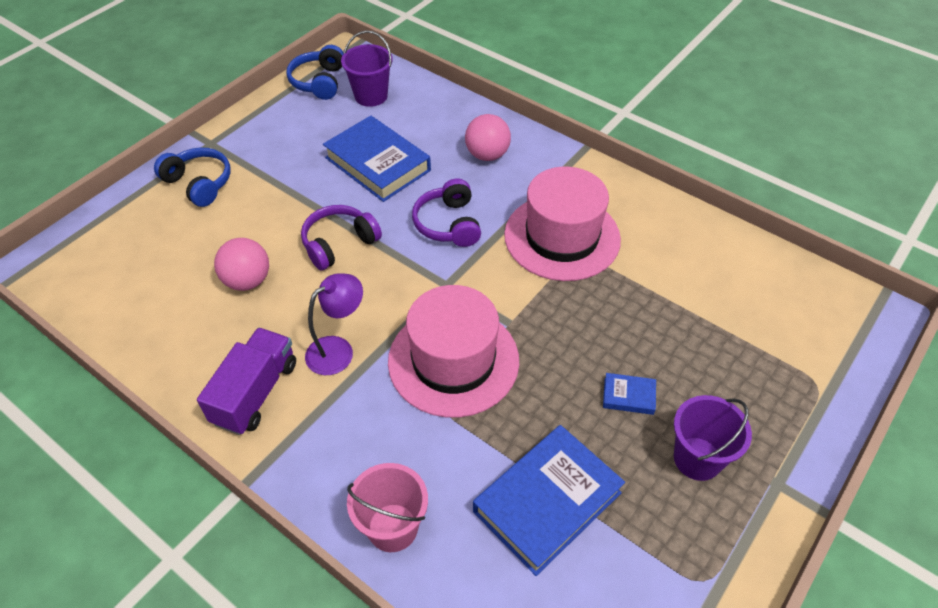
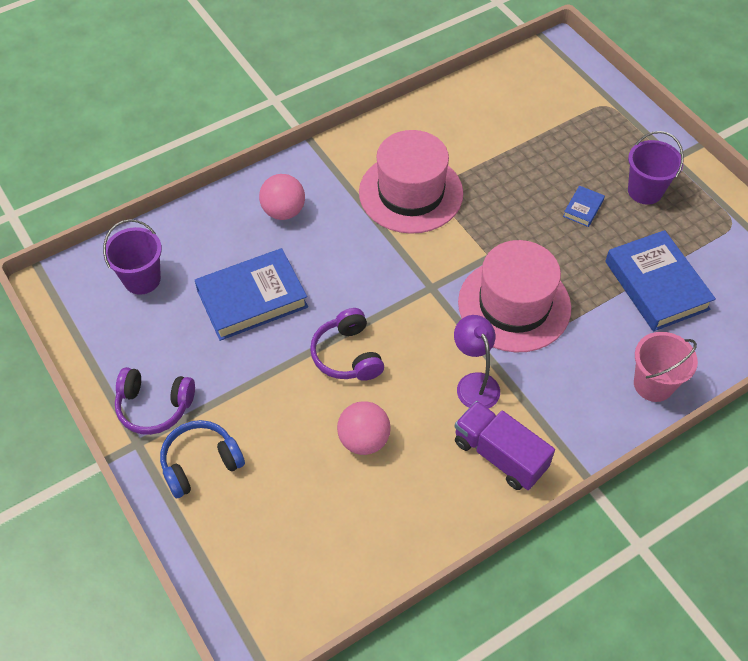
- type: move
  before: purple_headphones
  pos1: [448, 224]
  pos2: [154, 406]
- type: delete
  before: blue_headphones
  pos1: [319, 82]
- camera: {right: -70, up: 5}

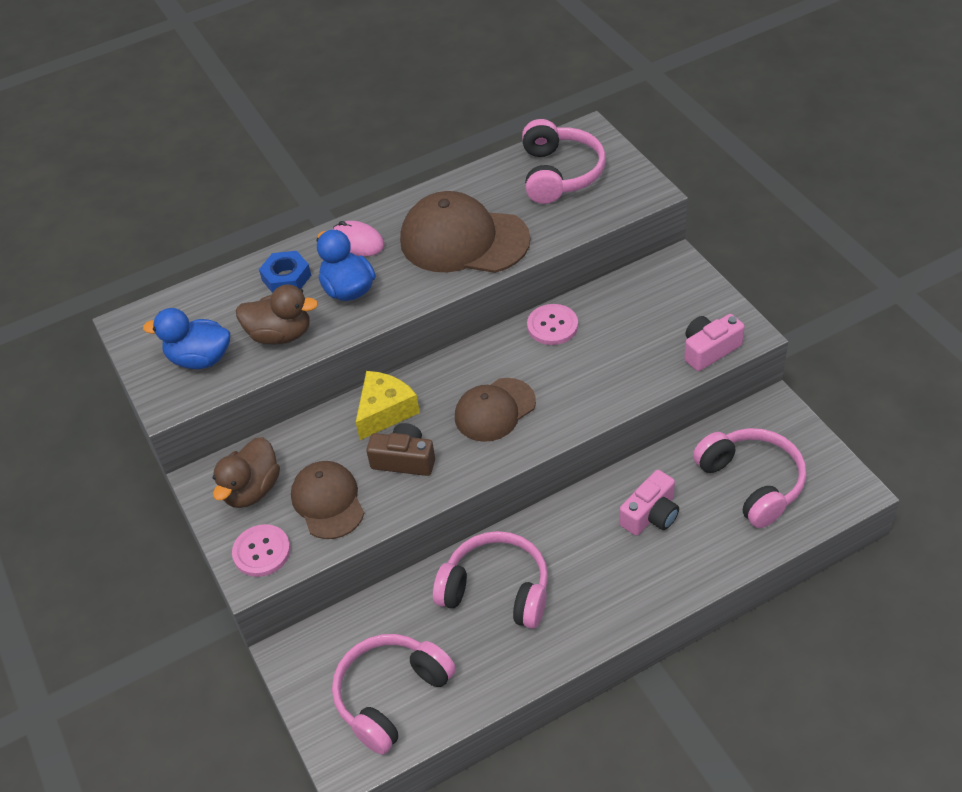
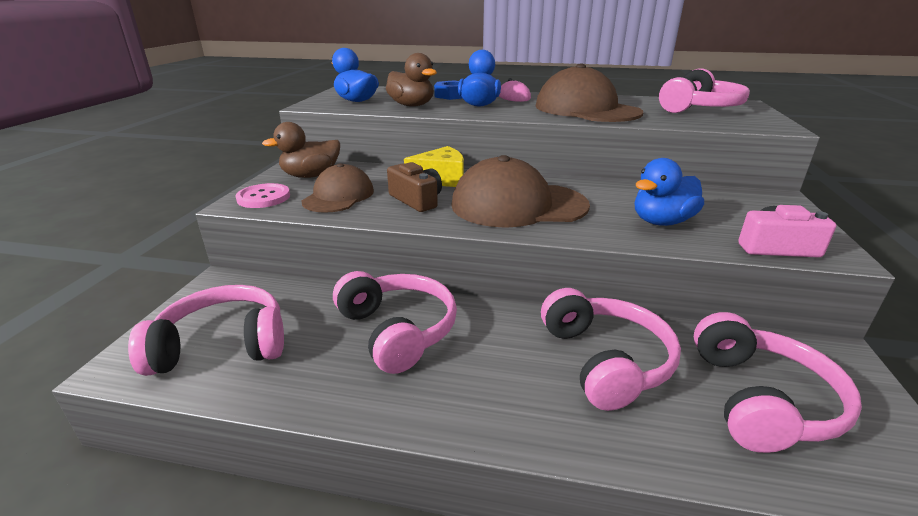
- type: resize
  before: brown_cap
  pos1: [494, 410]
  pos2: [518, 205]
  scale: 1.6
- type: replace
  before: pink_camera
  after: pink_headphones
  pos1: [651, 514]
  pos2: [605, 361]
- type: insert
  after: blue_duck
  pos2: [662, 222]
- type: delete
  before: pink_button
  pos1: [552, 326]
- camera: {right: 35, up: -20}

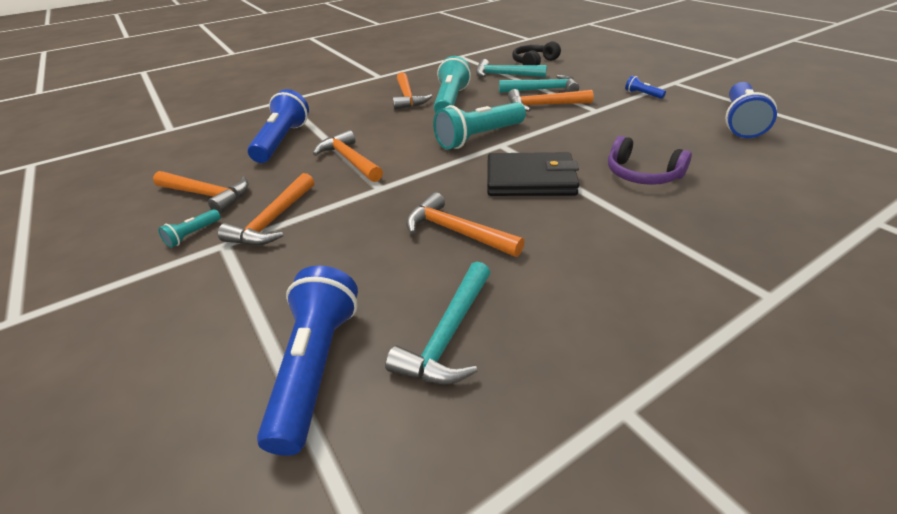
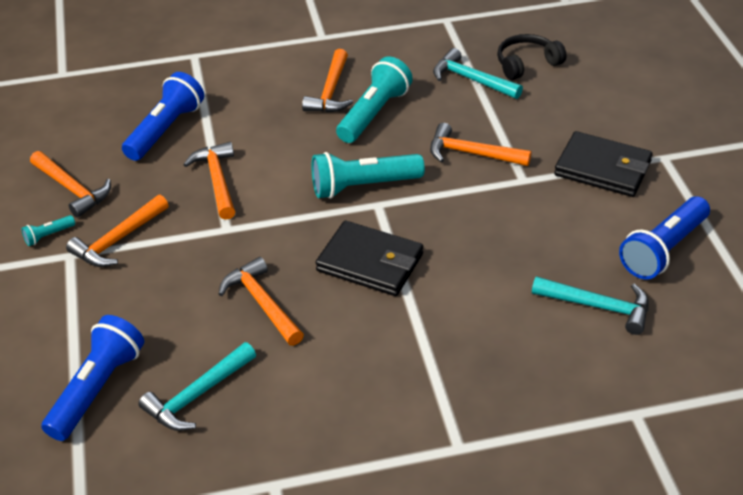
- type: move
  before: turquoise_hammer
  pos1: [543, 90]
  pos2: [598, 307]
- type: replace
  before: blue_flashlight
  after: black_wallet
  pos1: [642, 94]
  pos2: [602, 168]
- type: delete
  before: purple_headphones
  pos1: [641, 174]
- camera: {right: 20, up: 5}

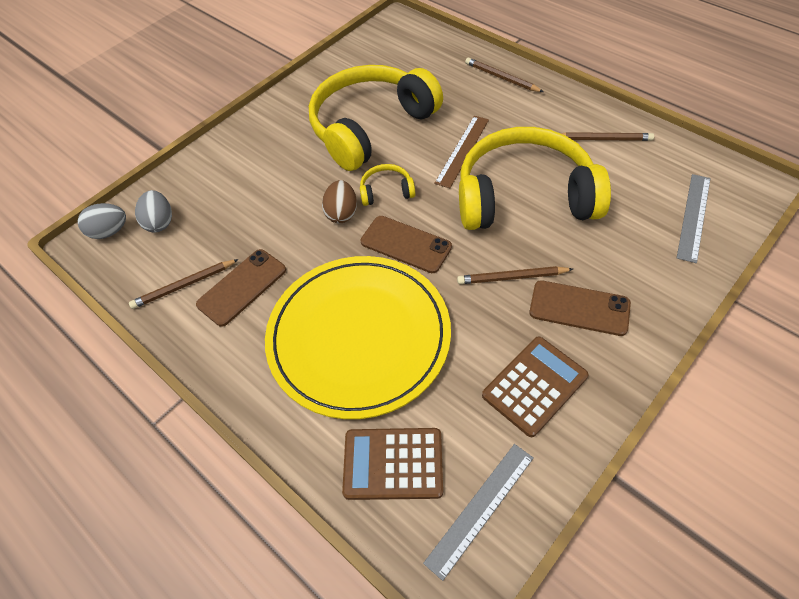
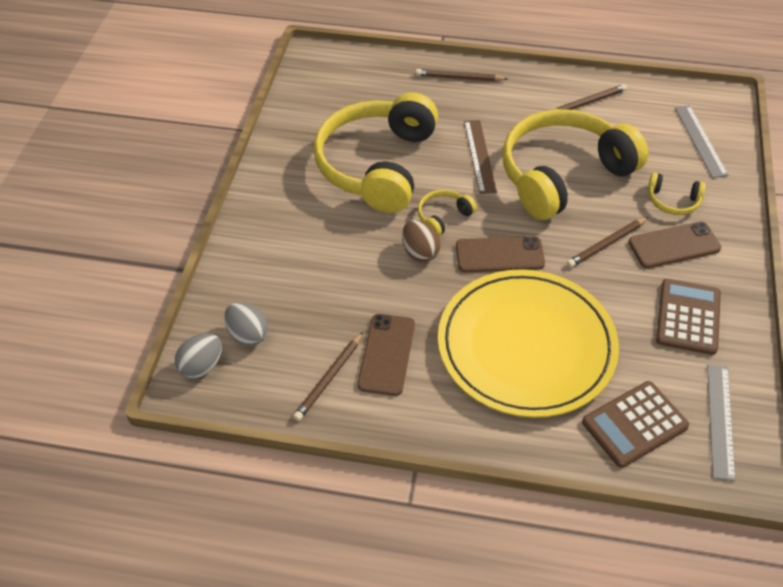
- type: insert
  after: yellow_headphones
  pos2: [673, 201]
- camera: {right: -35, up: -5}

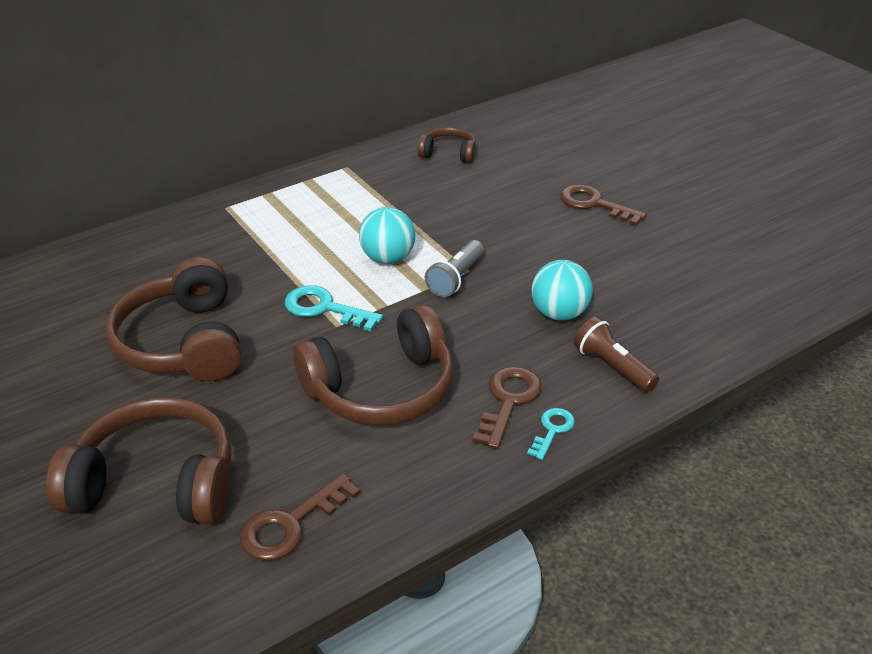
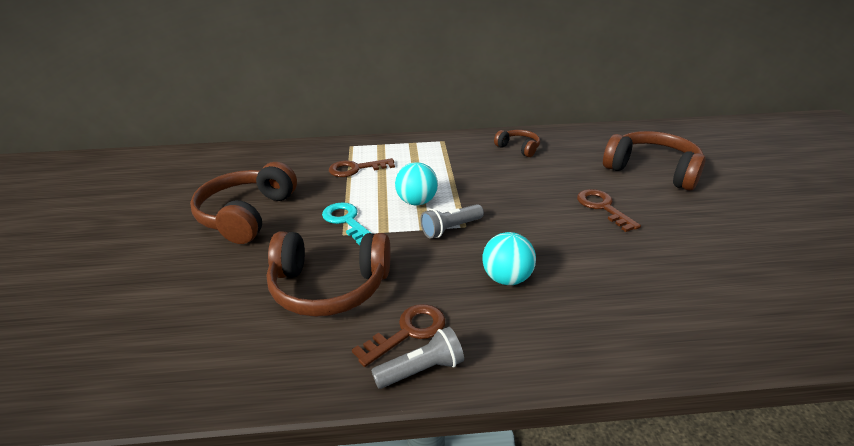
- type: move
  before: brown_key
  pos1: [291, 524]
  pos2: [356, 169]
- type: replace
  before: turquoise_key
  after: grey_flashlight
  pos1: [552, 430]
  pos2: [421, 370]
- type: move
  before: brown_headphones
  pos1: [156, 483]
  pos2: [652, 170]
- type: delete
  before: brown_flashlight
  pos1: [612, 367]
- camera: {right: 30, up: -5}

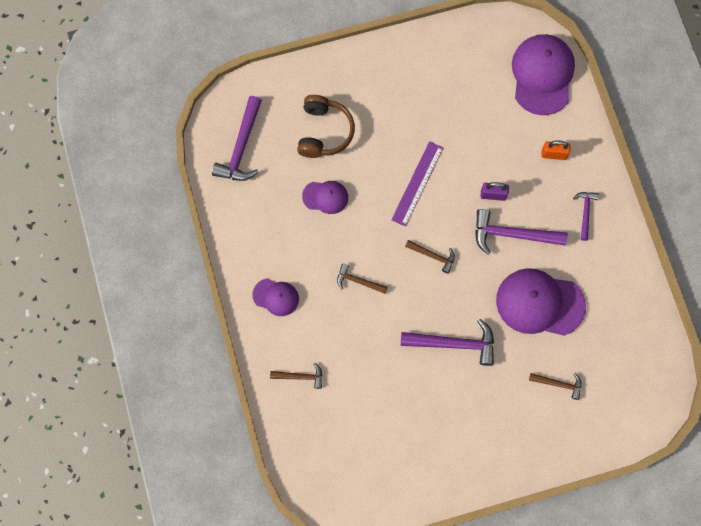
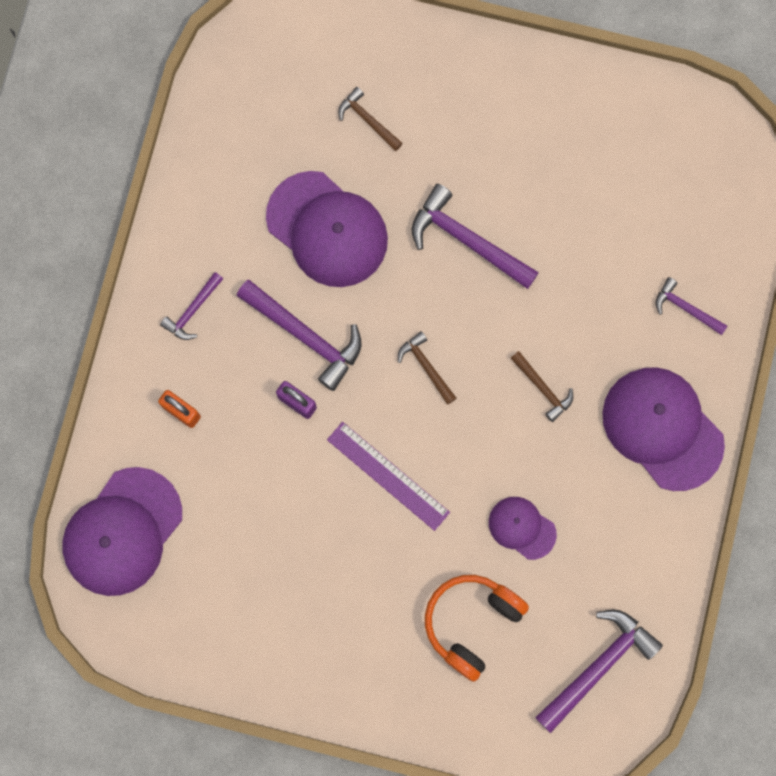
- type: rotate
  before: purple_ruler
  pos1: [417, 183]
  pos2: [388, 476]
  turn: 75
- type: recolor
  before: brown_headphones
  after: orange_headphones
  pos1: [324, 132]
  pos2: [471, 622]
- type: resize
  before: purple_cap
  pos1: [276, 297]
  pos2: [662, 428]
  scale: 1.89
- type: recolor
  before: brown_hammer
  after: purple_hammer
  pos1: [300, 376]
  pos2: [686, 308]
- camera: {right: -150, up: 5}

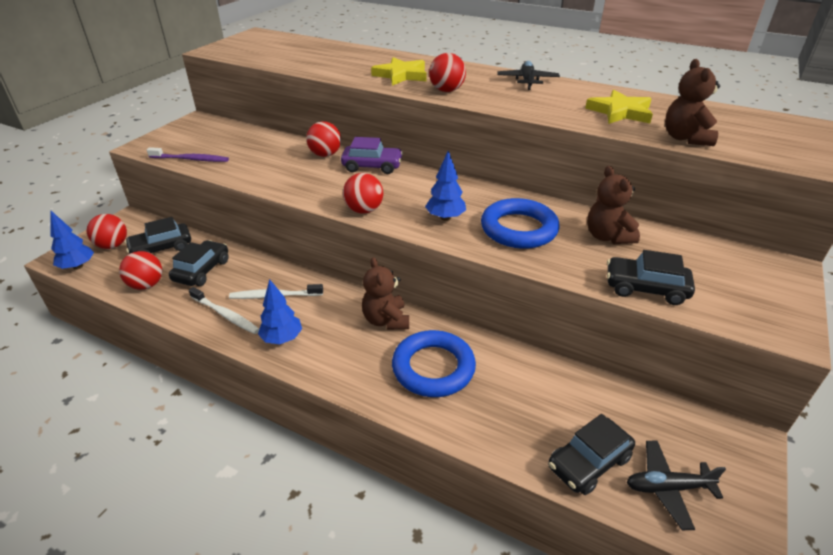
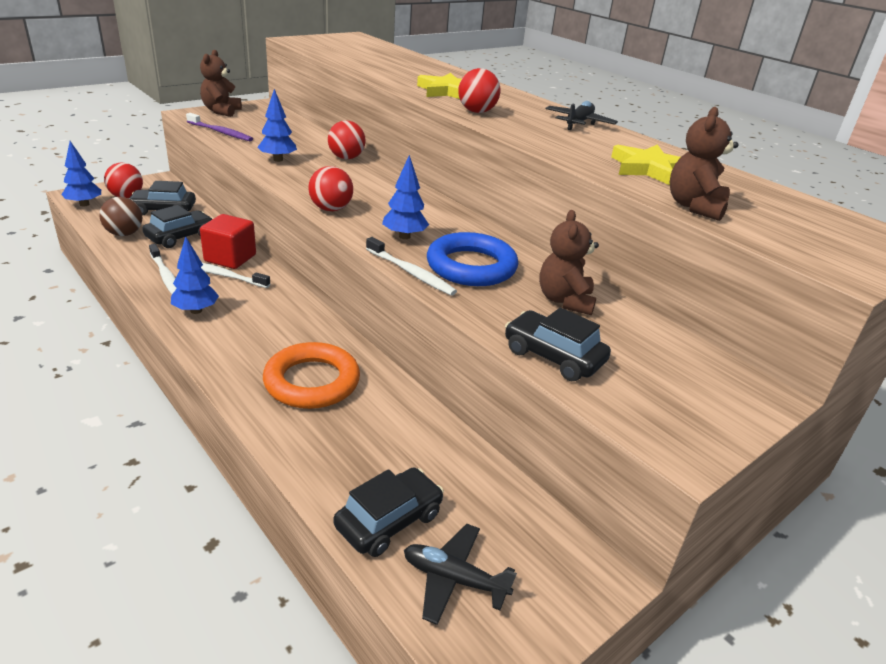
- type: recolor
  before: red_ball
  after: brown_ball
  pos1: [146, 285]
  pos2: [124, 234]
- type: move
  before: brown_teddy_bear
  pos1: [386, 320]
  pos2: [221, 111]
- type: insert
  after: red_cube
  pos2: [230, 258]
- type: insert
  after: blue_tree
  pos2: [278, 160]
- type: recolor
  before: blue_ring
  after: orange_ring
  pos1: [433, 368]
  pos2: [312, 382]
- type: rotate
  before: black_car
  pos1: [588, 462]
  pos2: [389, 520]
  turn: 150
- type: insert
  after: white_toothbrush
  pos2: [411, 273]
- type: delete
  before: purple_car
  pos1: [372, 166]
- camera: {right: 20, up: -5}

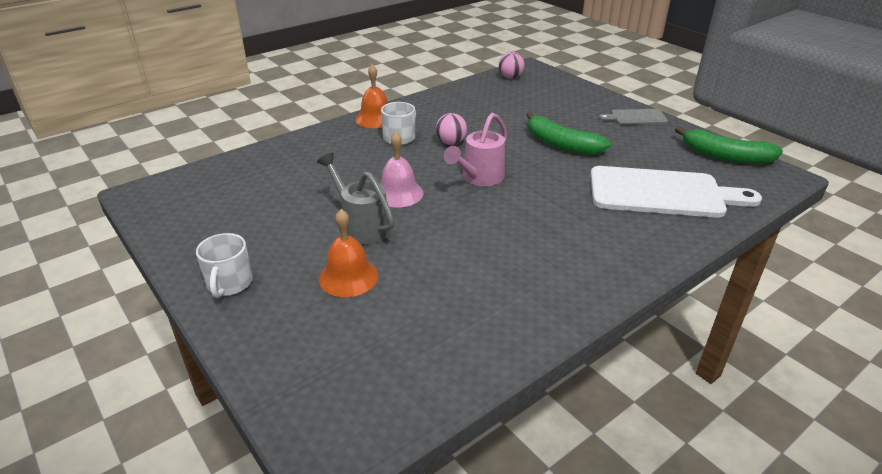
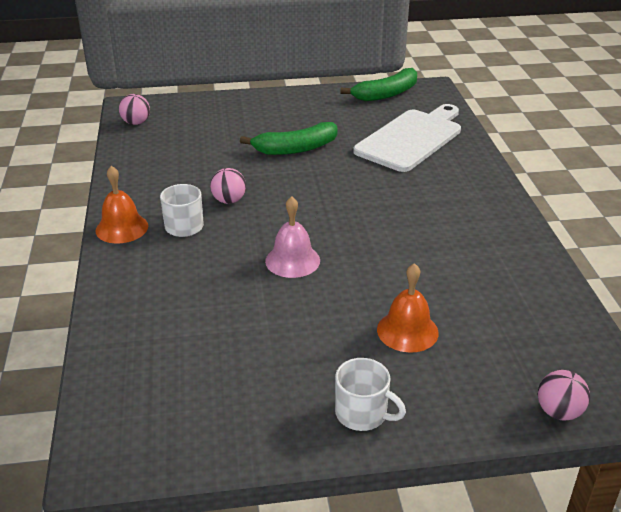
- type: insert
  after: pink_ball
  pos2: [558, 412]
- type: delete
  before: grey_watering_can
  pos1: [361, 226]
- type: delete
  before: pink_watering_can
  pos1: [479, 178]
- type: delete
  before: grey_cutting_board
  pos1: [636, 117]
- camera: {right: -60, up: 0}

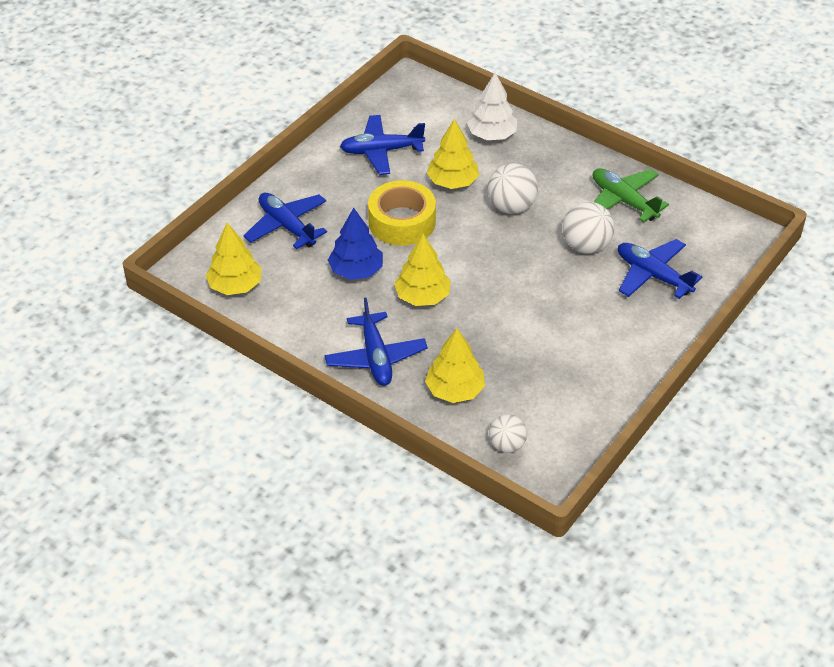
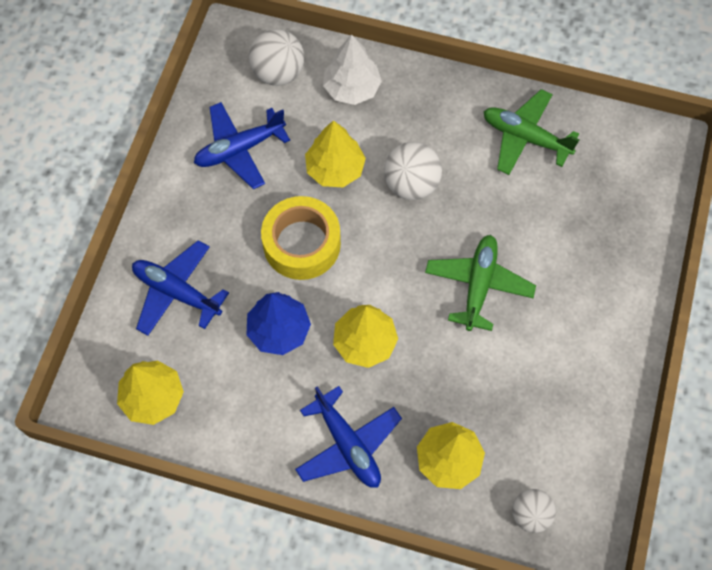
- type: move
  before: white_ball
  pos1: [586, 246]
  pos2: [278, 73]
- type: insert
  after: green_plane
  pos2: [478, 285]
- type: delete
  before: blue_plane
  pos1: [653, 275]
- camera: {right: -20, up: 20}

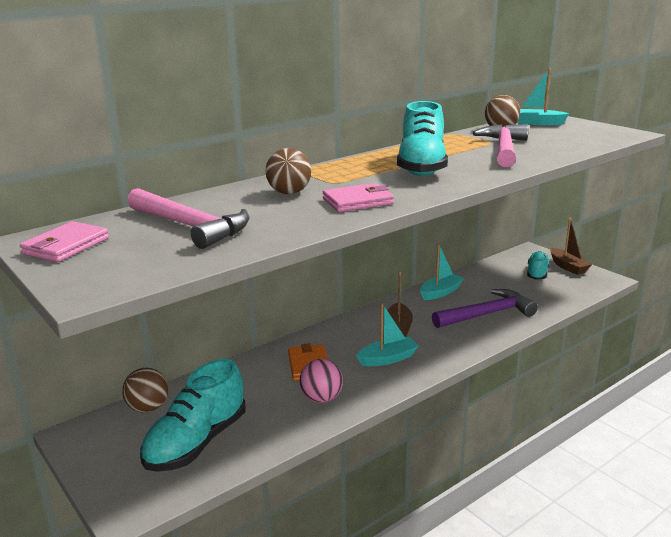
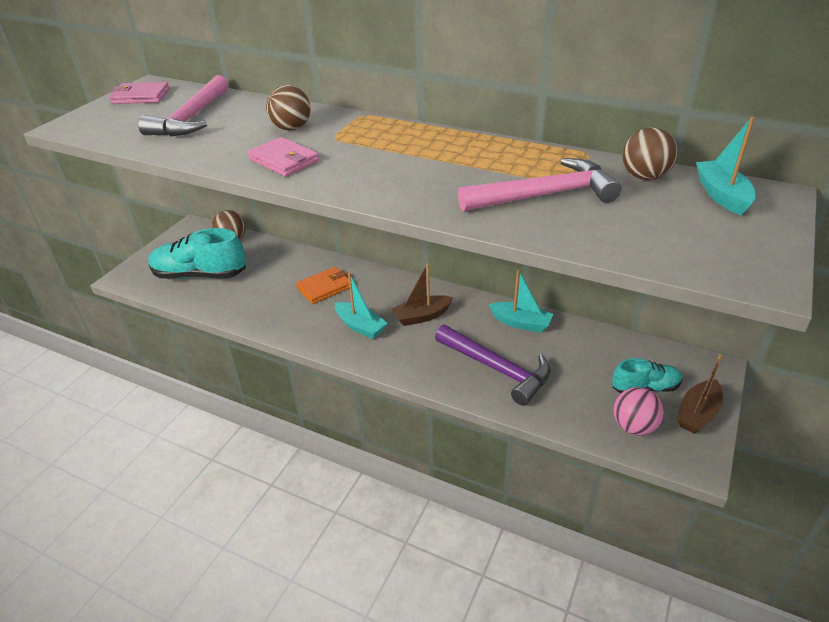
- type: move
  before: pink_ball
  pos1: [321, 398]
  pos2: [634, 427]
- type: delete
  before: turquoise_shoe
  pos1: [421, 167]
- camera: {right: 65, up: 15}

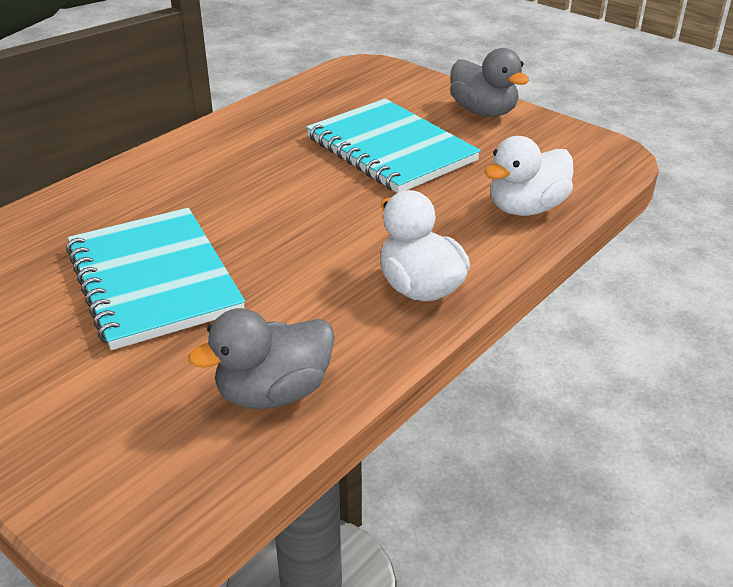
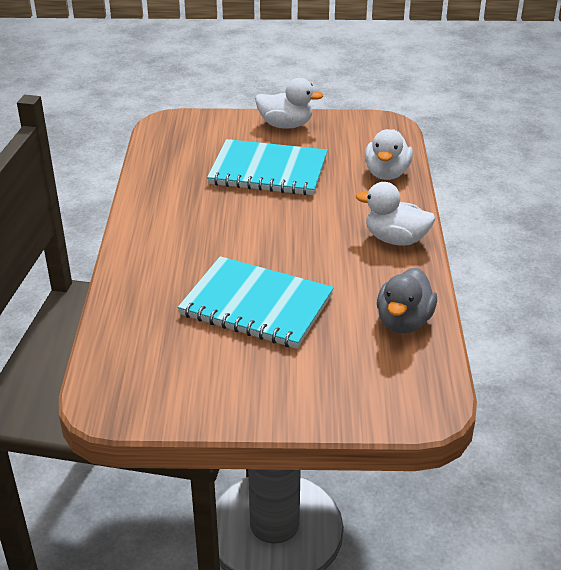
- type: recolor
  before: grey_duck
  after: white_duck
  pos1: [483, 112]
  pos2: [286, 125]
- camera: {right: -40, up: 0}

